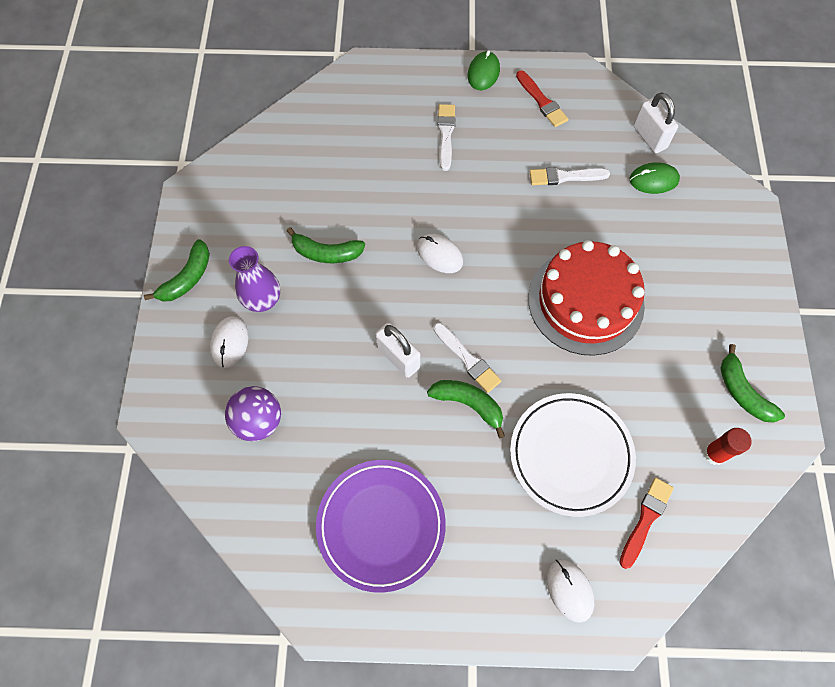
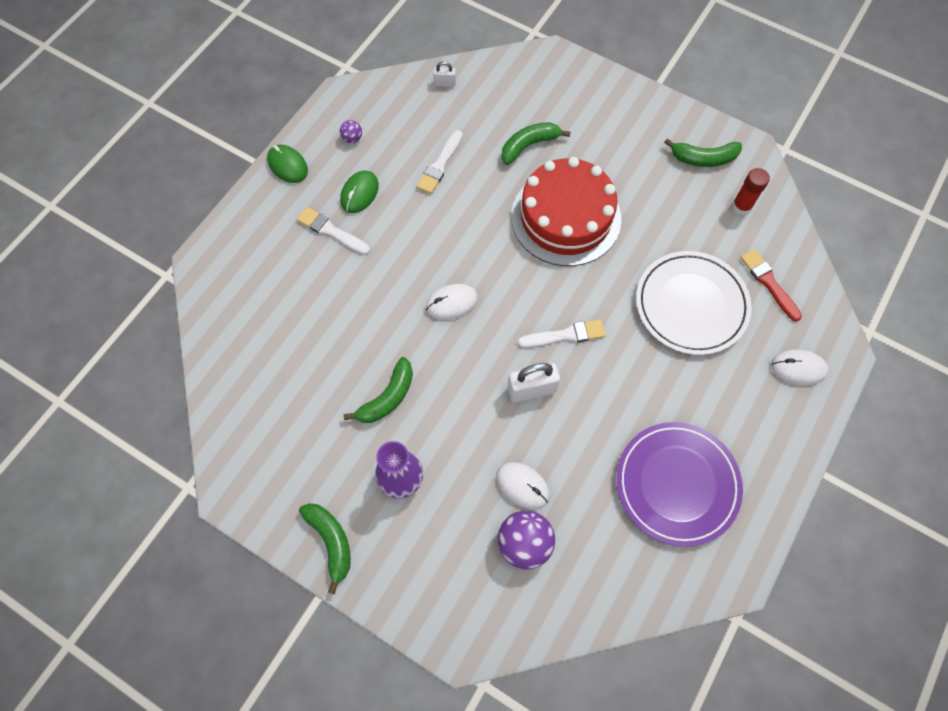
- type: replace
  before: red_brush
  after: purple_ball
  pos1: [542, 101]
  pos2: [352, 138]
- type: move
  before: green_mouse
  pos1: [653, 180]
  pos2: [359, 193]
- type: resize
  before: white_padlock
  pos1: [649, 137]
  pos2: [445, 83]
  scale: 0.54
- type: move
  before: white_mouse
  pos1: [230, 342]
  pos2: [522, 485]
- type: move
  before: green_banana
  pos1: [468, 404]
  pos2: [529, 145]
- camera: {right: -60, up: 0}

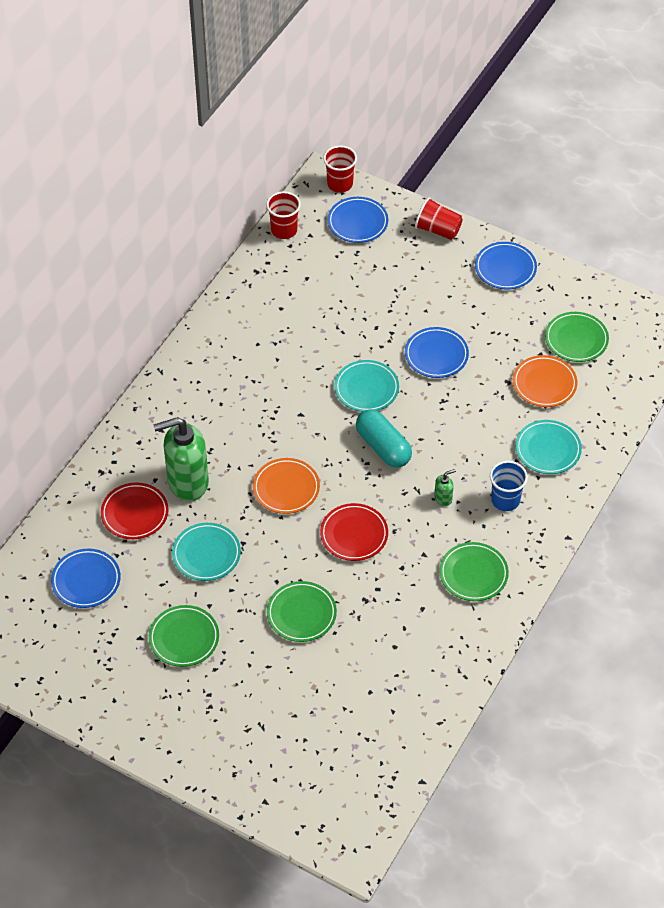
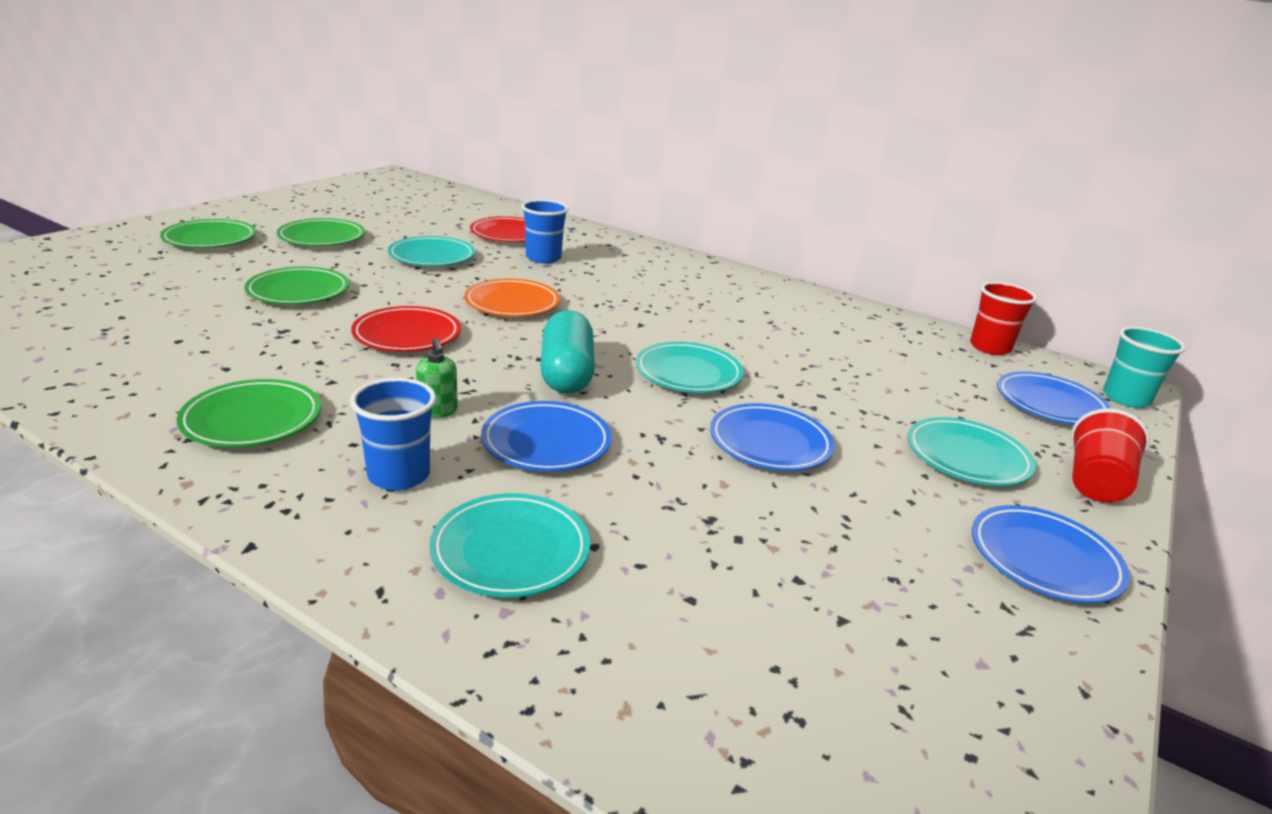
- type: move
  before: green_plate
  pos1: [576, 339]
  pos2: [210, 239]
- type: move
  before: blue_plate
  pos1: [86, 580]
  pos2: [546, 442]
- type: replace
  before: green_soap_dispenser
  after: blue_cup
  pos1: [187, 482]
  pos2: [543, 258]
- type: rotate
  before: turquoise_capsule
  pos1: [383, 447]
  pos2: [566, 373]
  turn: -60
- type: insert
  after: turquoise_plate
  pos2: [967, 457]
- type: recolor
  before: red_cup
  after: turquoise_cup
  pos1: [340, 184]
  pos2: [1126, 398]
- type: delete
  before: orange_plate
  pos1: [544, 384]
- camera: {right: 90, up: -25}

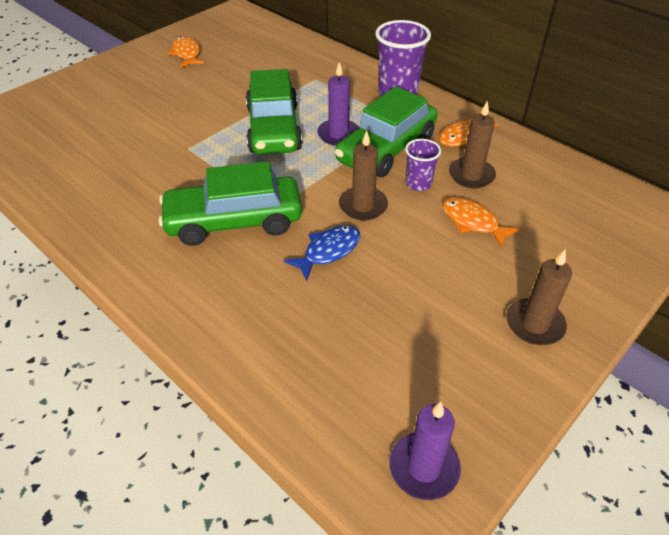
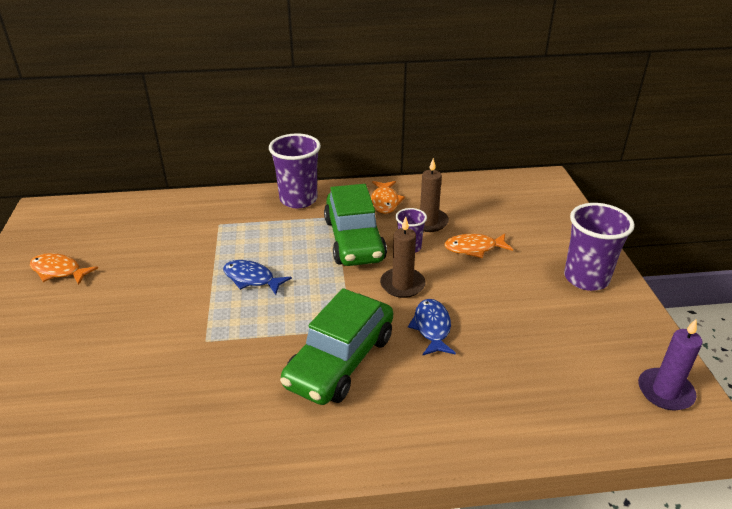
- type: replace
  before: green_car
  after: blue_fish
  pos1: [274, 129]
  pos2: [252, 279]
- type: replace
  before: brown_candle
  after: purple_cup
  pos1: [534, 324]
  pos2: [586, 278]
- type: delete
  before: purple_candle
  pos1: [338, 134]
- camera: {right: -50, up: -10}

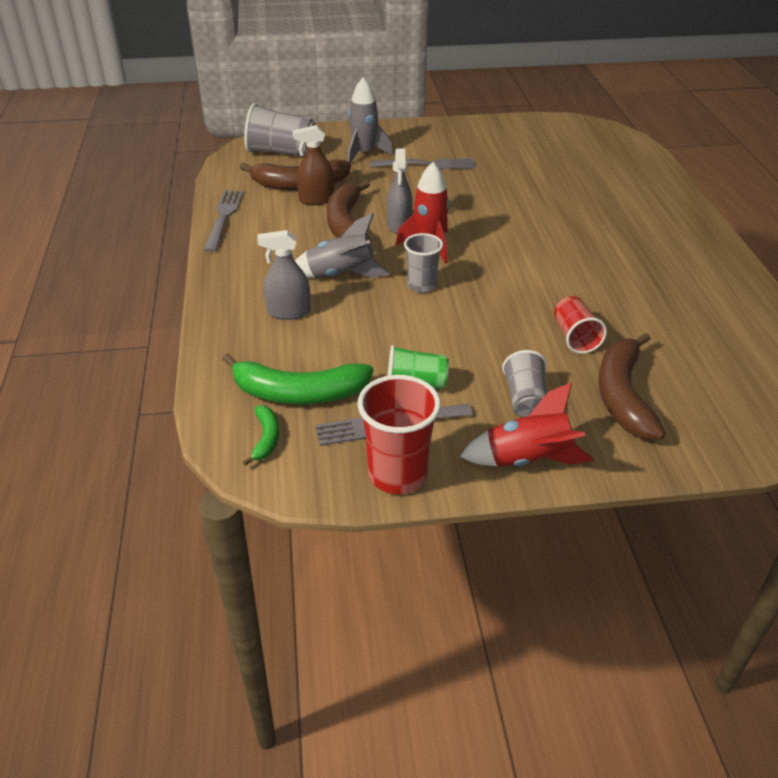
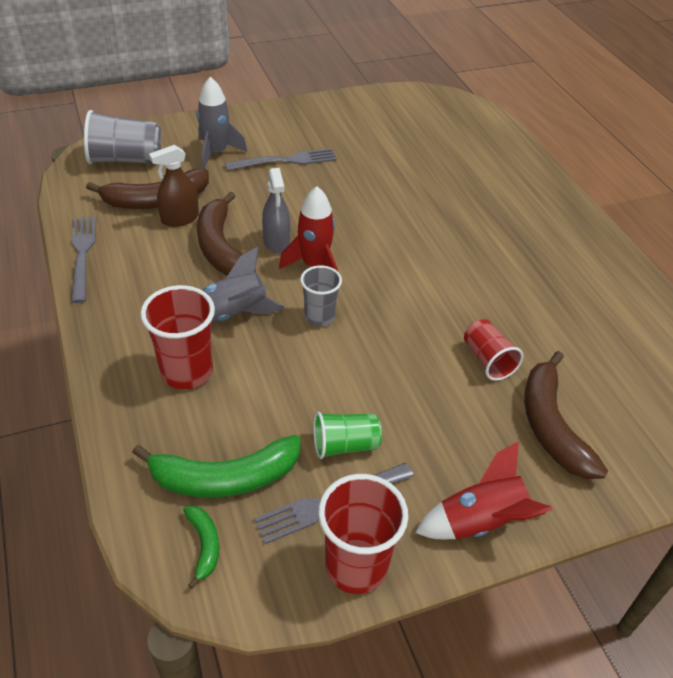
- type: replace
  before: grey_spray_bottle
  after: red_cup
  pos1: [288, 312]
  pos2: [187, 372]
- type: delete
  before: grey_cup
  pos1: [525, 399]
- camera: {right: -15, up: 5}

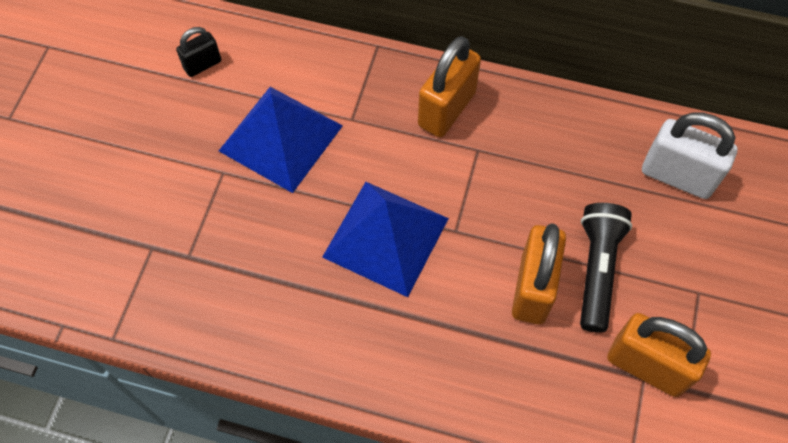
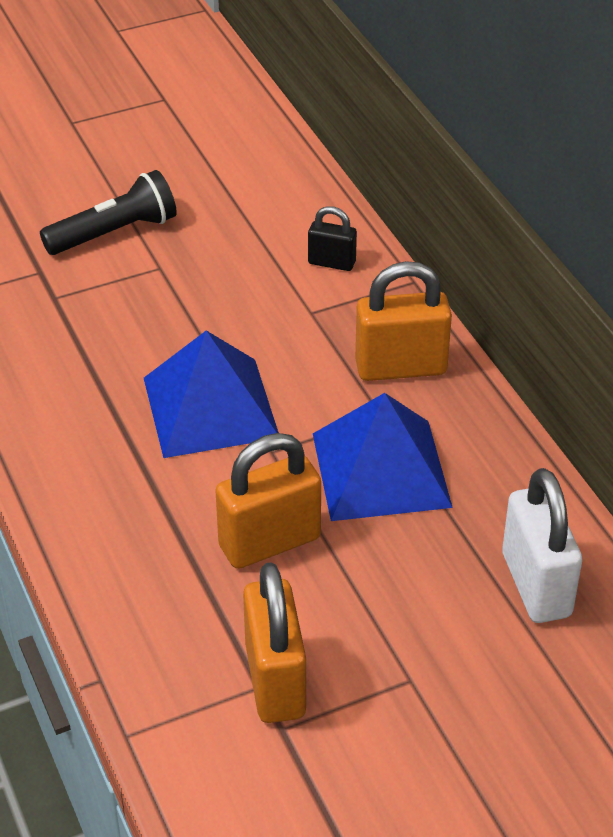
- type: move
  before: black_flashlight
  pos1: [597, 270]
  pos2: [115, 233]
- type: move
  before: black_padlock
  pos1: [202, 65]
  pos2: [331, 263]
- type: move
  before: blue_pyramid
  pos1: [280, 138]
  pos2: [381, 469]
- camera: {right: 50, up: -20}

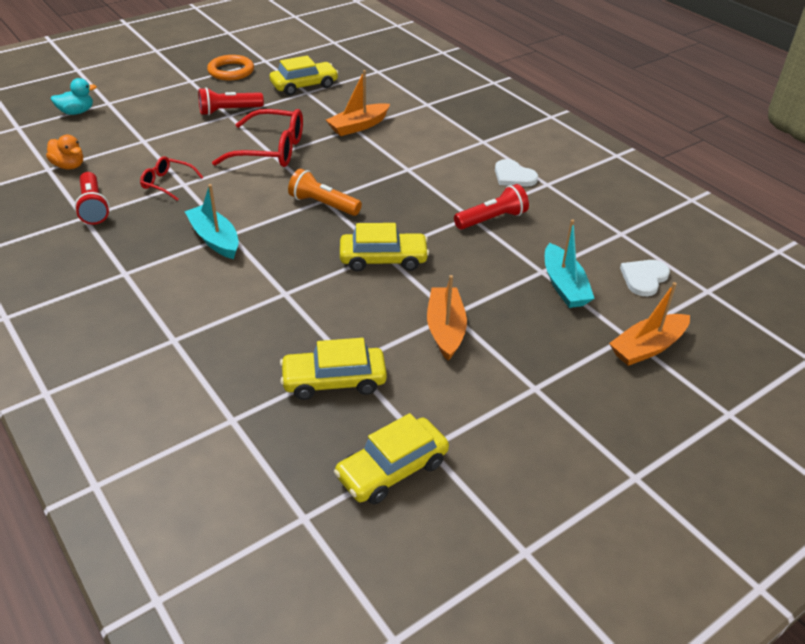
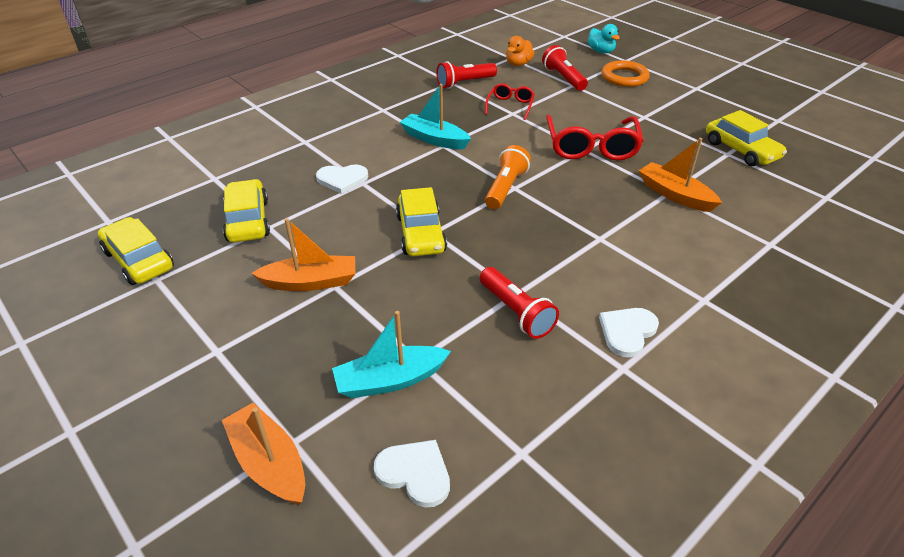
- type: insert
  after: white_heart
  pos2: [342, 179]
- type: rotate
  before: turquoise_boat
  pos1: [215, 239]
  pos2: [434, 139]
  turn: -105
- type: move
  before: red_flashlight
  pos1: [229, 111]
  pos2: [563, 78]
- type: move
  before: orange_ring
  pos1: [231, 71]
  pos2: [624, 77]
- camera: {right: 85, up: 0}

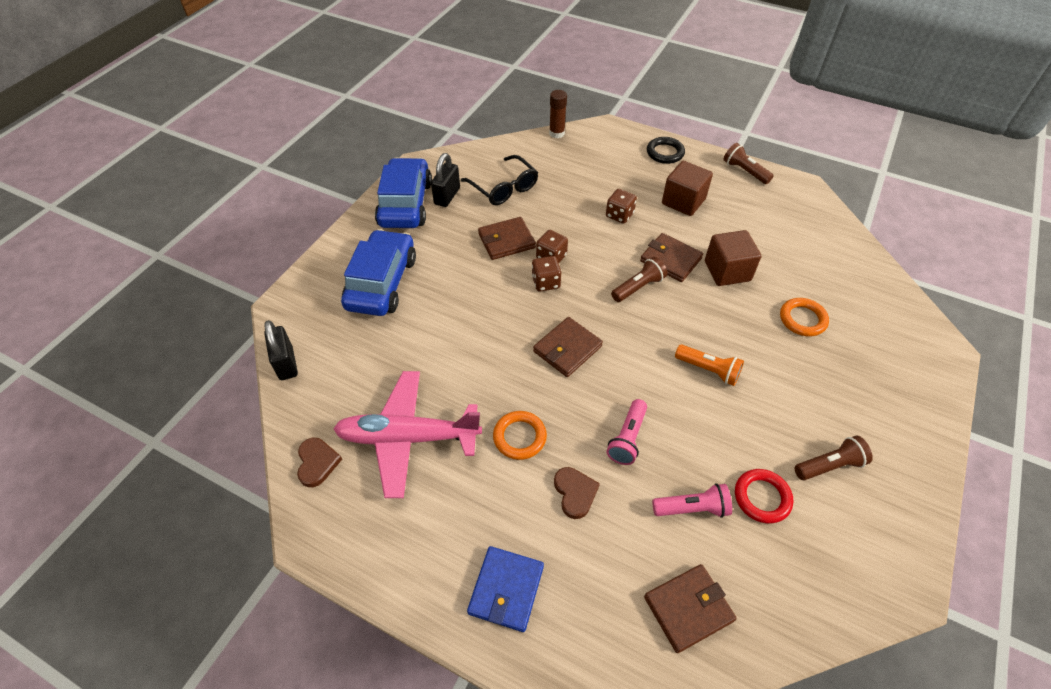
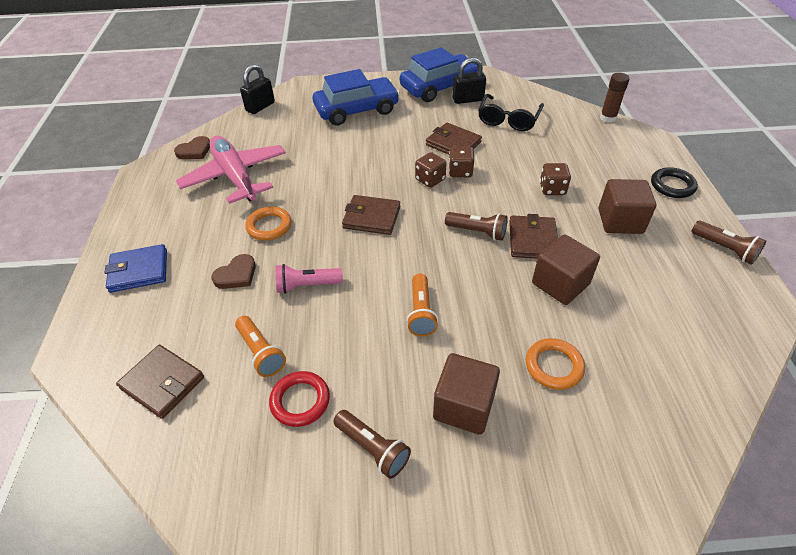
- type: recolor
  before: pink_flashlight
  after: orange_flashlight
  pos1: [692, 508]
  pos2: [261, 352]
- type: insert
  after: brown_cube
  pos2: [464, 406]
- type: rotate
  before: brown_flashlight
  pos1: [744, 171]
  pos2: [724, 249]
  turn: 120
- camera: {right: 60, up: -5}

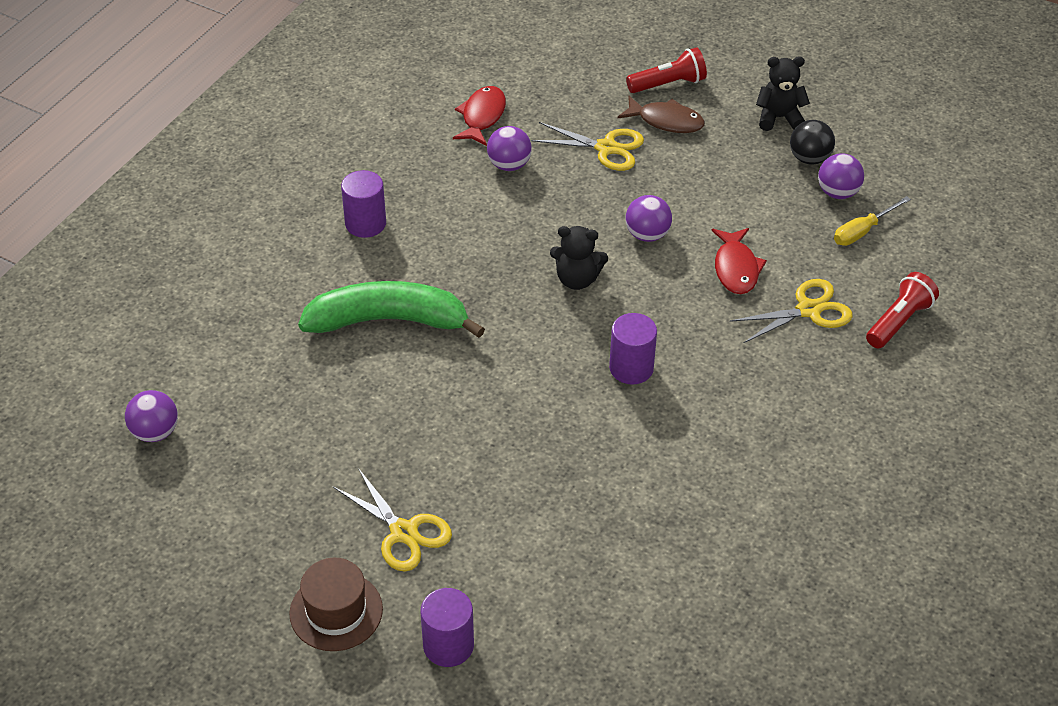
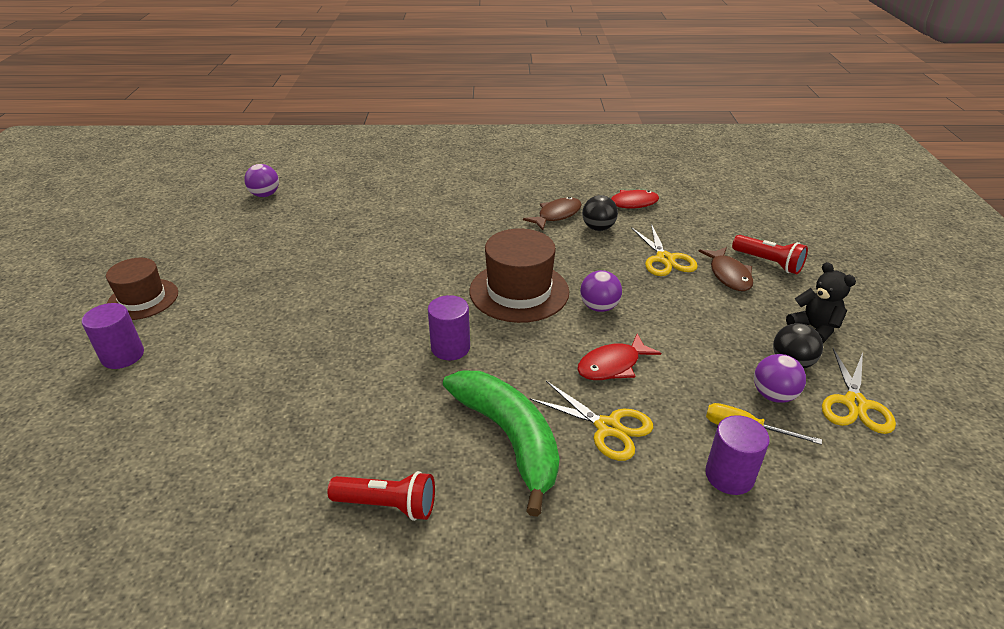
- type: move
  before: red_flashlight
  pos1: [898, 321]
  pos2: [387, 505]
- type: move
  before: green_banana
  pos1: [388, 320]
  pos2: [509, 438]
- type: replace
  before: black_teddy_bear
  after: brown_hat
  pos1: [577, 279]
  pos2: [519, 291]
- type: insert
  after: brown_fish
  pos2: [557, 215]
- type: recolor
  before: purple_ball
  after: black_ball
  pos1: [509, 165]
  pos2: [598, 228]
- type: move
  before: purple_cylinder
  pos1: [365, 224]
  pos2: [729, 476]
- type: move
  before: yellow_scissors
  pos1: [403, 532]
  pos2: [854, 404]
- camera: {right: 60, up: -10}

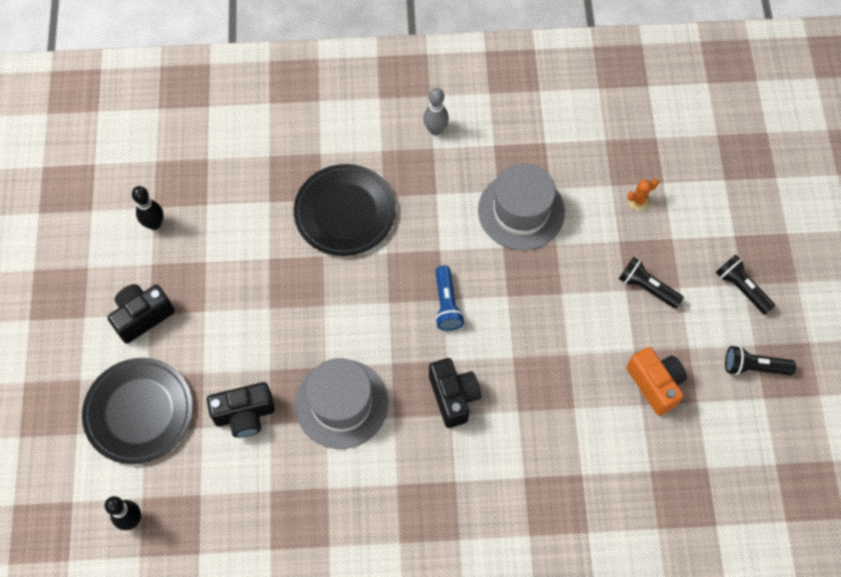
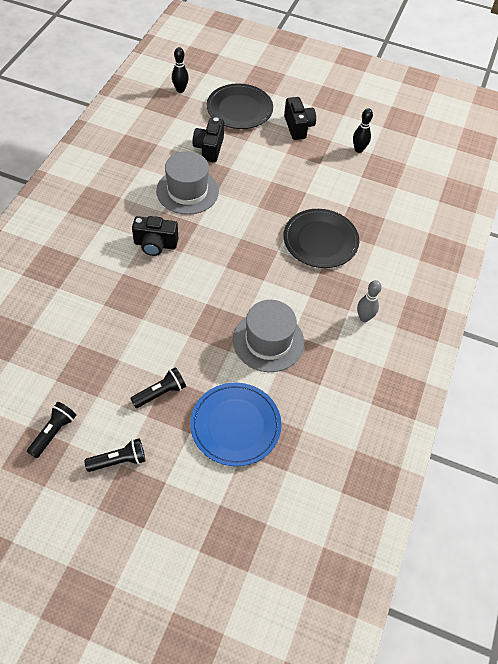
- type: replace
  before: orange_cactus
  after: blue_plate
  pos1: [638, 200]
  pos2: [235, 425]
- type: delete
  before: blue_flashlight
  pos1: [446, 304]
- type: delete
  before: orange_camera
  pos1: [655, 384]
- camera: {right: 110, up: -10}

